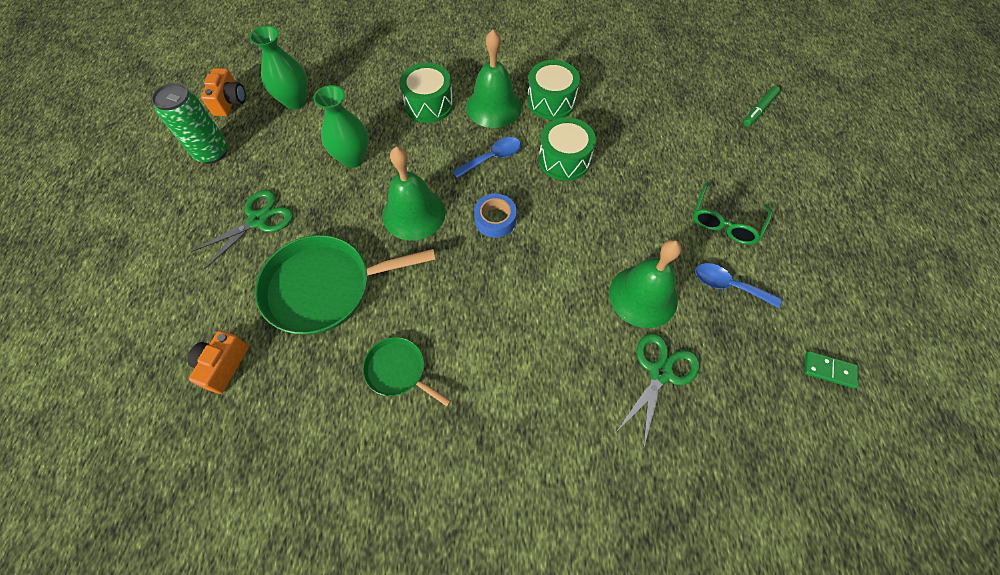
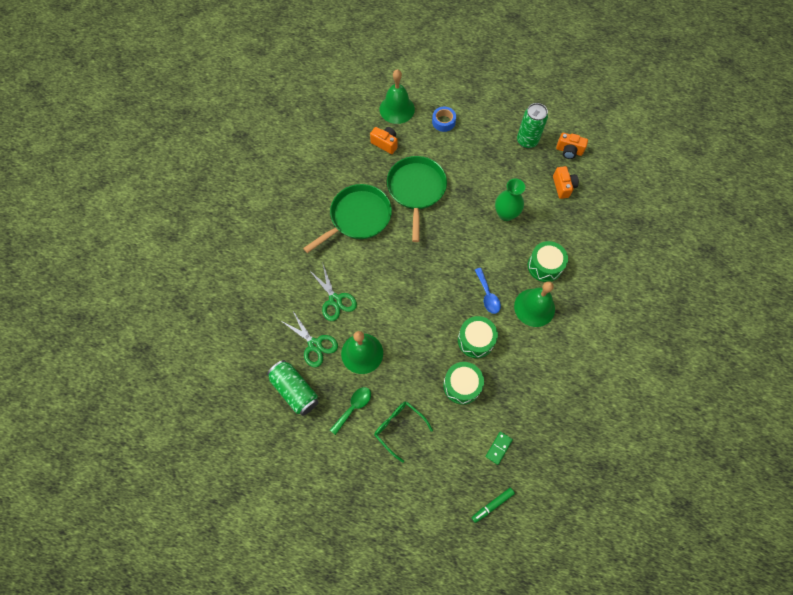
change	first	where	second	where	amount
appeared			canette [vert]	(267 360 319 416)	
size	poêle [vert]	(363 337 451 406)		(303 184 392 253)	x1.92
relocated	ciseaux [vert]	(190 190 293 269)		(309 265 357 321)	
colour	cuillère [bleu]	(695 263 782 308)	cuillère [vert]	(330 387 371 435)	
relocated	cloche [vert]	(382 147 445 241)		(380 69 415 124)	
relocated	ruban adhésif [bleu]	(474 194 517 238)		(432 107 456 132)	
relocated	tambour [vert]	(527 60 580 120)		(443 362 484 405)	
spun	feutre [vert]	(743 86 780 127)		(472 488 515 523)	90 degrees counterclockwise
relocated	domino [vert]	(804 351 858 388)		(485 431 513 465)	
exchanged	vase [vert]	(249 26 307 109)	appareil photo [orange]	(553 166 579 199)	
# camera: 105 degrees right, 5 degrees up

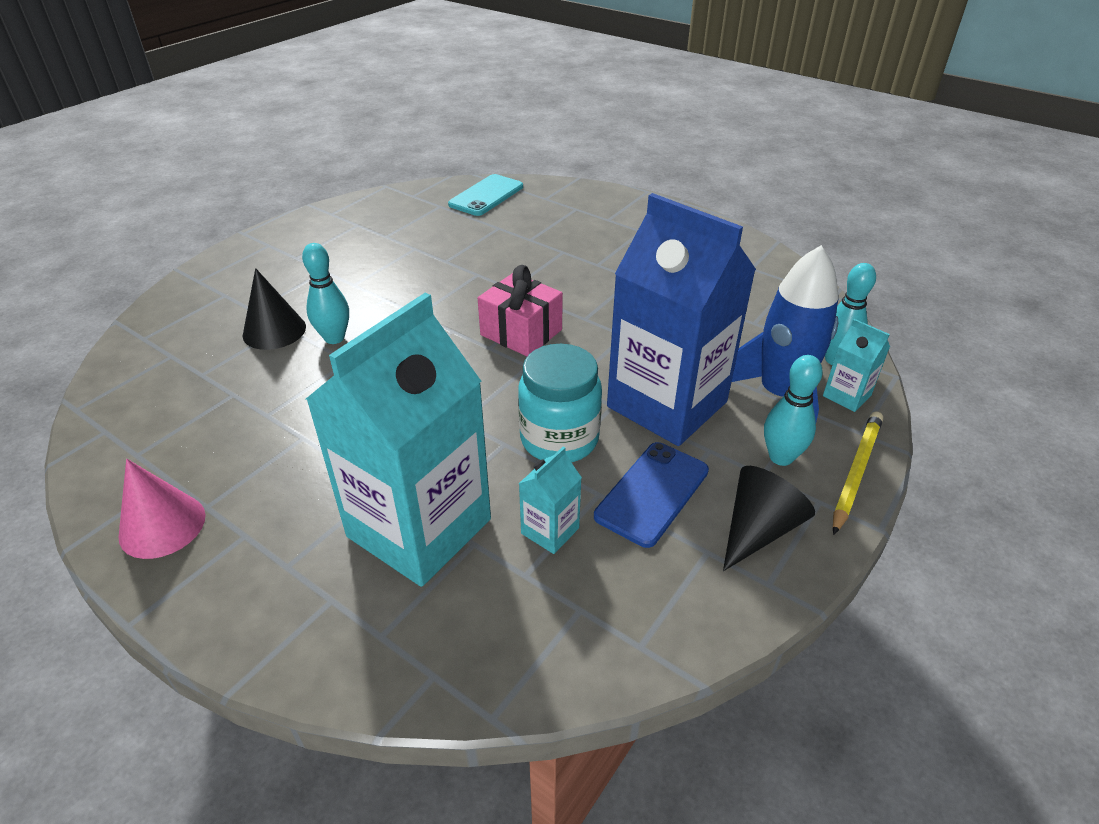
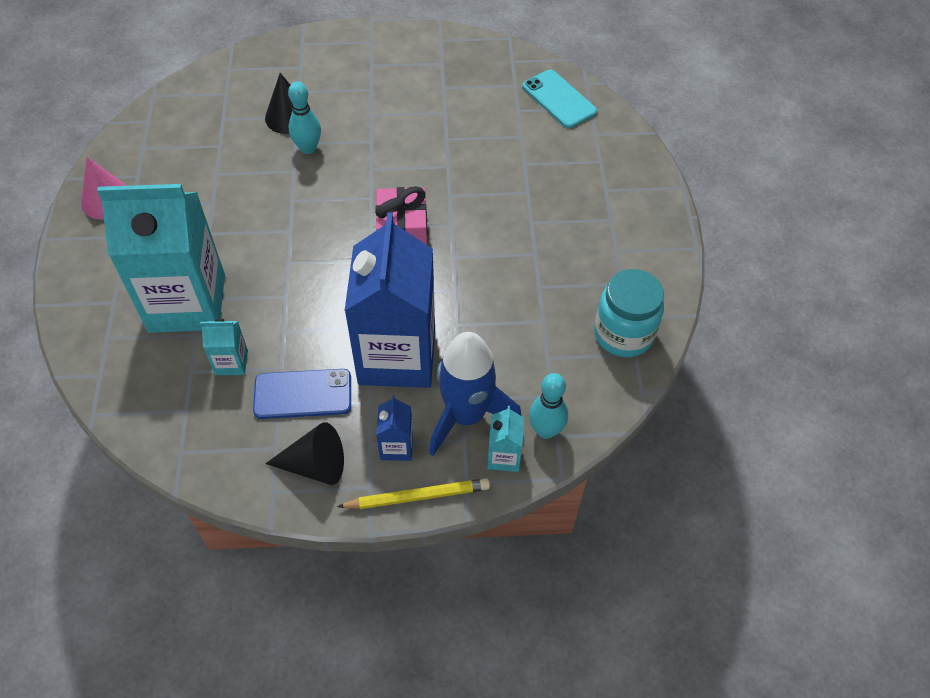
change	first	where	second	where	amount
exchanged	quille [turquoise]	(764 355 823 466)	brique de lait [bleu]	(376 395 413 461)	
spun	téléphone [turquoise]	(448 174 523 216)		(522 70 597 128)	60 degrees clockwise
relocated	bocal [turquoise]	(518 344 602 462)		(594 269 664 357)	
# camera: 50 degrees right, 15 degrees up

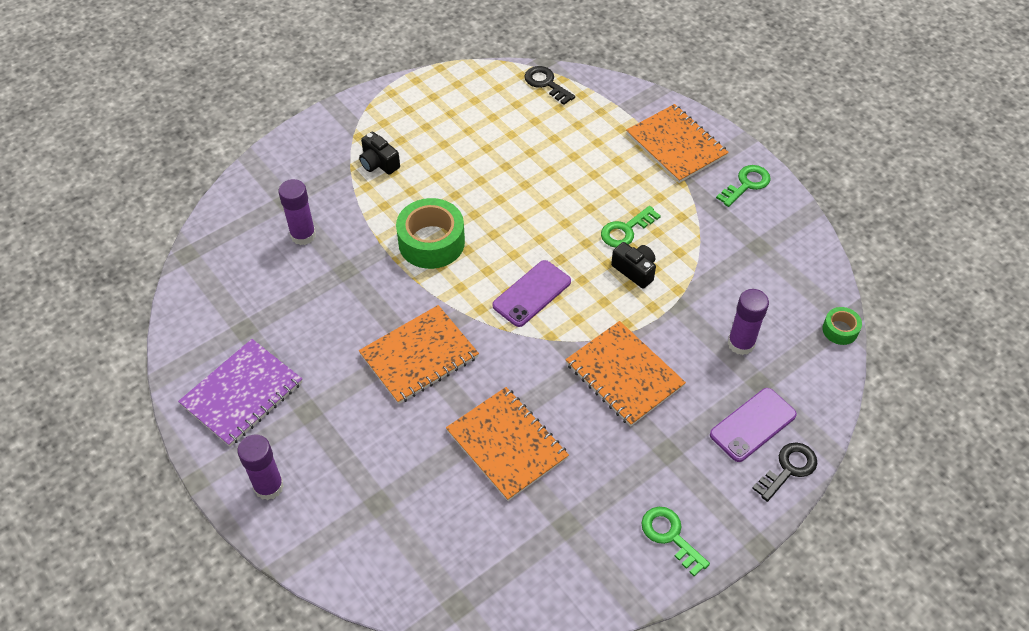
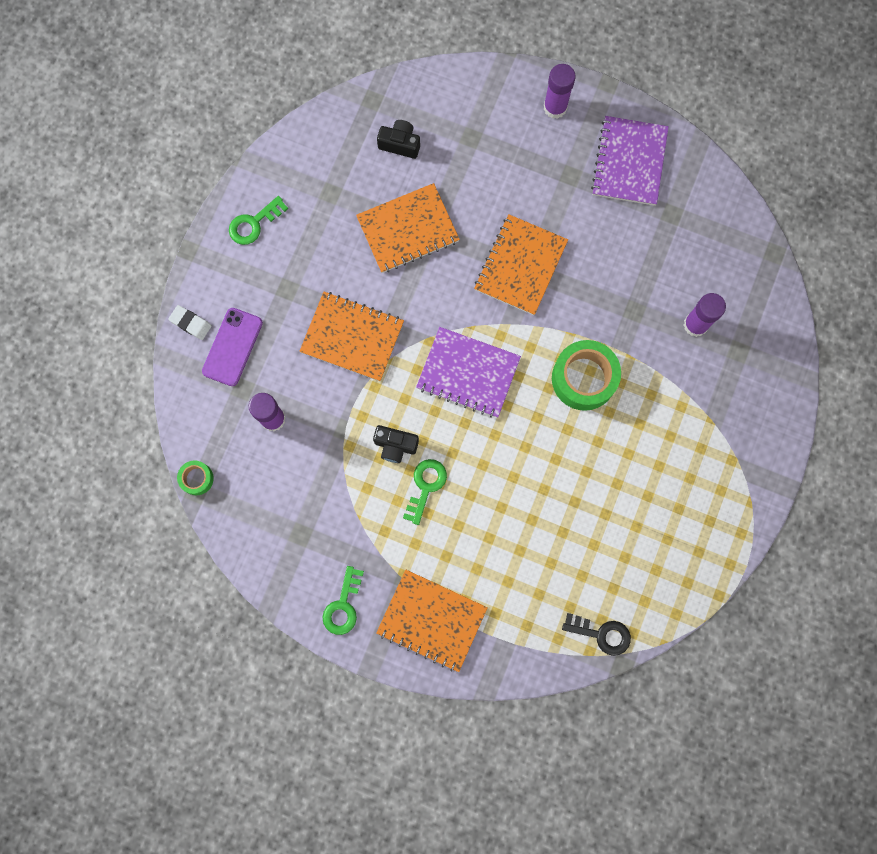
change	first	where	second	where	amount
exchanged	clé [noir]	(752 442 817 502)	gomme [blanc]	(168 305 212 340)	
spun	clé [vert]	(641 507 710 577)		(229 196 288 245)	120 degrees clockwise
spun	carnet [orange]	(446 387 569 501)		(356 183 460 273)	45 degrees counterclockwise
relocated	appareil photo [noir]	(359 132 400 175)		(377 120 420 159)	
exchanged	téléphone [violet]	(492 260 571 327)	carnet [violet]	(416 327 521 418)	
# camera: 150 degrees right, 25 degrees up

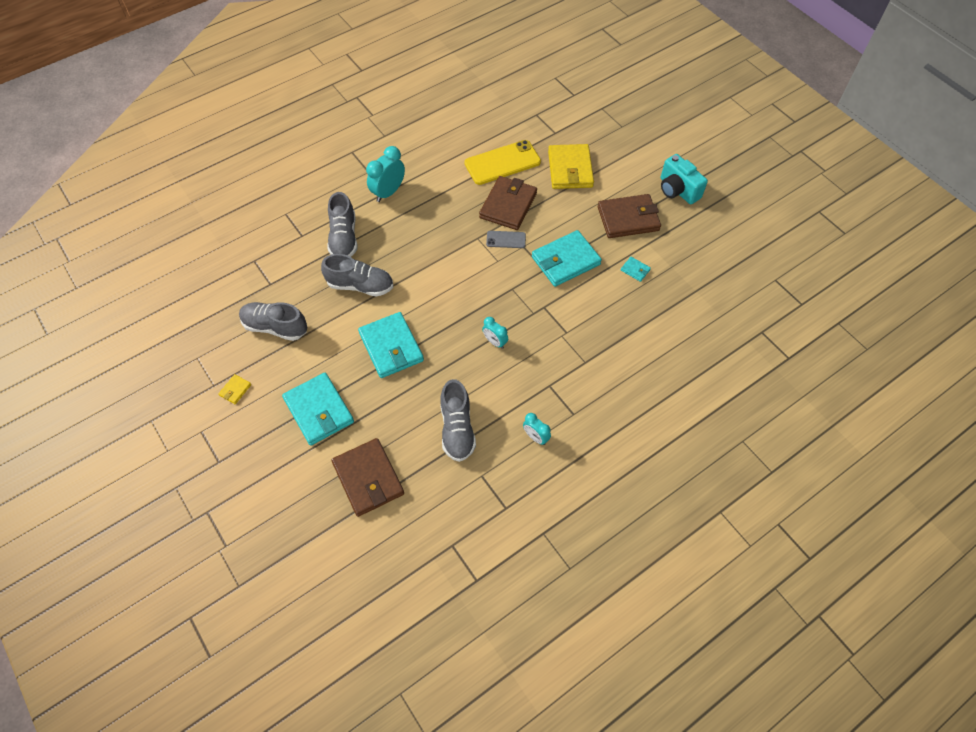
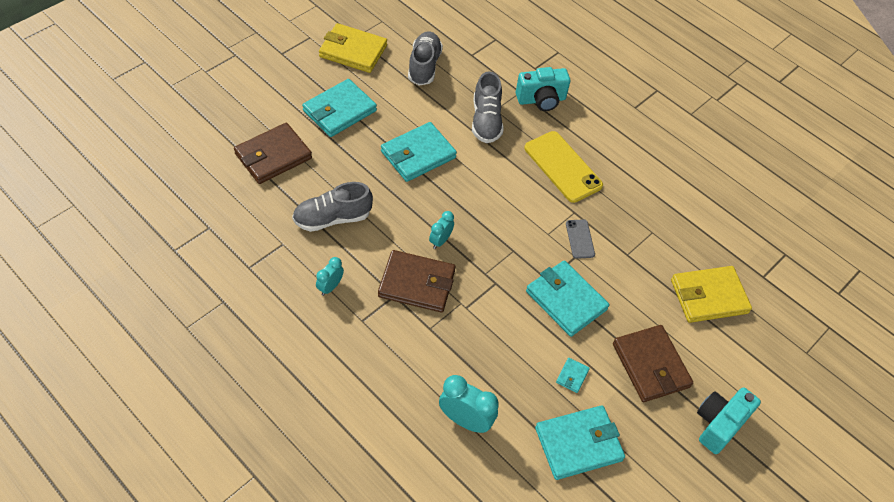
change	first	where	second	where	amount
size	portefeuille [jaune]	(218 374 251 404)		(319 23 387 73)	x2.34
relocated	portefeuille [marron]	(479 176 537 230)		(378 250 456 312)	
relocated	réveil [turquoise]	(366 146 405 202)		(439 375 499 433)	
exchanged	chaussure [gris]	(327 192 358 257)	appareil photo [turquoise]	(516 67 570 111)	
relocated	téléphone [jaune]	(465 140 541 185)		(524 131 603 203)	
appeared			portefeuille [turquoise]	(535 405 625 480)	
# camera: 75 degrees right, 5 degrees down

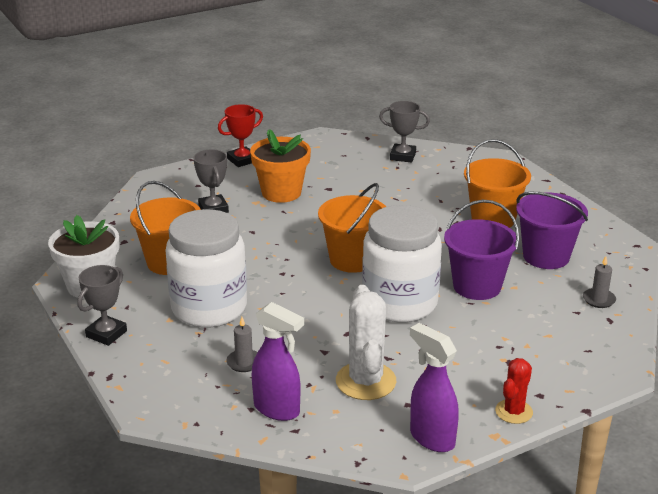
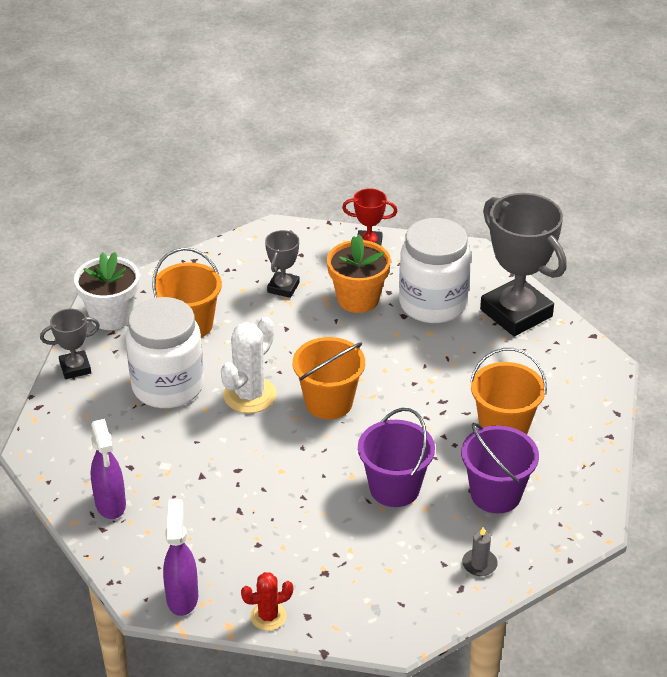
change	first	where	second	where	amount
relocated	cactus [blanc]	(336 285 396 400)		(221 317 276 413)	
relocated	bocal [blanc]	(362 205 442 322)		(399 218 471 323)	
size	trophée [gris]	(379 101 430 163)		(480 193 567 336)	x2.03
missing	bougie [gris]	(226 317 258 372)			
# camera: 40 degrees right, 10 degrees up

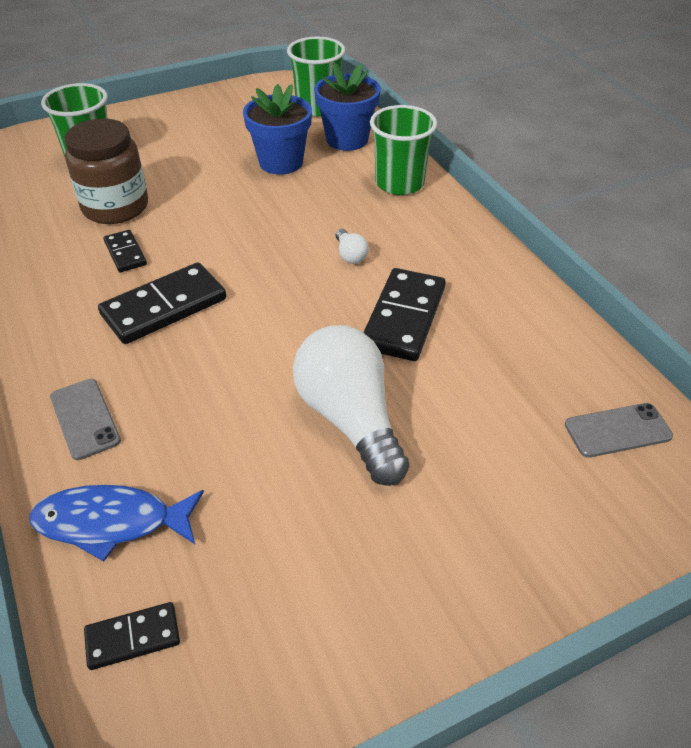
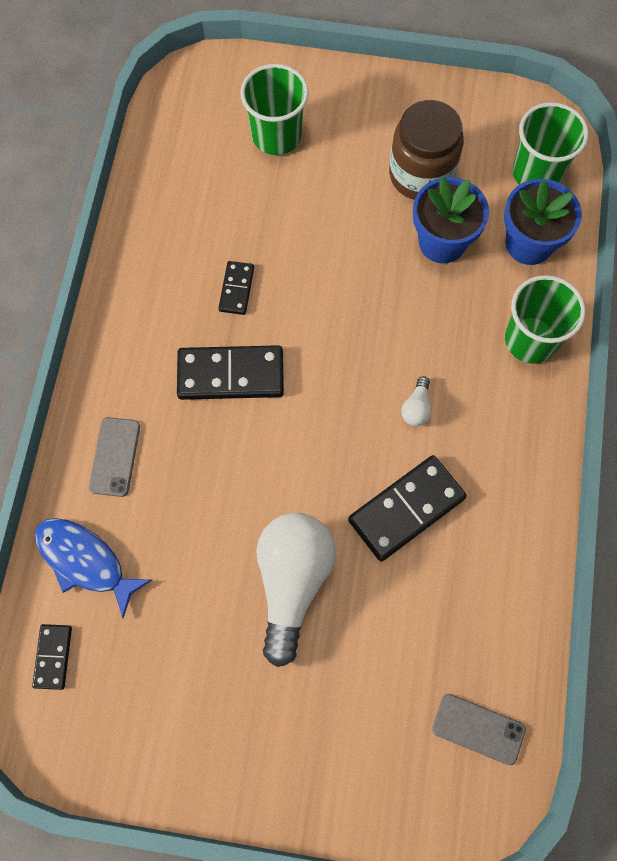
change	first	where	second	where	amount
spun	domino [noir]	(84 602 180 670)		(32 624 72 690)	75 degrees clockwise
relocated	bocal [marron]	(64 118 148 224)		(389 100 464 200)	
# camera: 35 degrees right, 25 degrees up

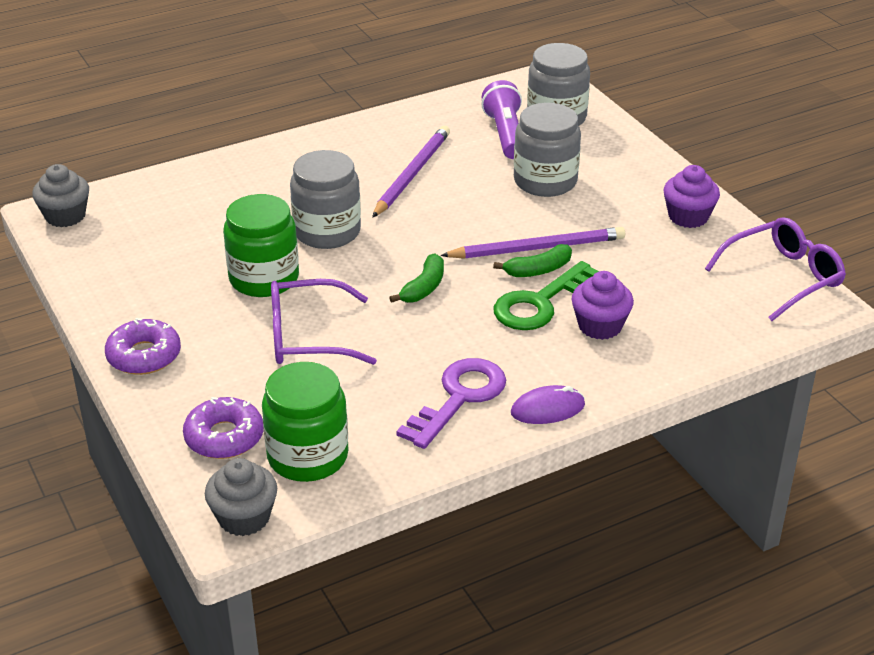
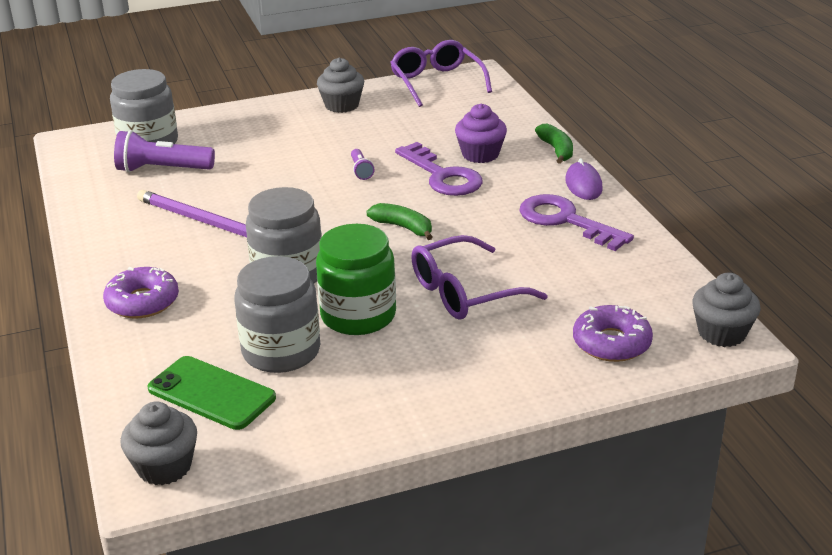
change	first	where	second	where	amount
relocated	beignet [violet]	(105 318 181 375)		(103 267 179 318)	
appeared			téléphone [vert]	(148 356 276 430)	
relocated	bocal [gris]	(514 103 581 197)		(234 256 320 373)	
colour	muffin [violet]	(663 165 720 228)	muffin [gris]	(317 57 364 113)	
exchanged	crayon [violet]	(440 227 625 259)	lampe de poche [violet]	(351 149 375 180)	
colour	clé [vert]	(494 261 599 330)	clé [violet]	(395 142 483 196)	
spun	lunettes [violet]	(271 279 377 365)		(411 235 548 320)	60 degrees clockwise
relocated	banane [vert]	(493 244 572 277)		(535 124 573 164)	
missing	bocal [vert]	(262 362 348 482)			
# camera: 80 degrees left, 5 degrees down

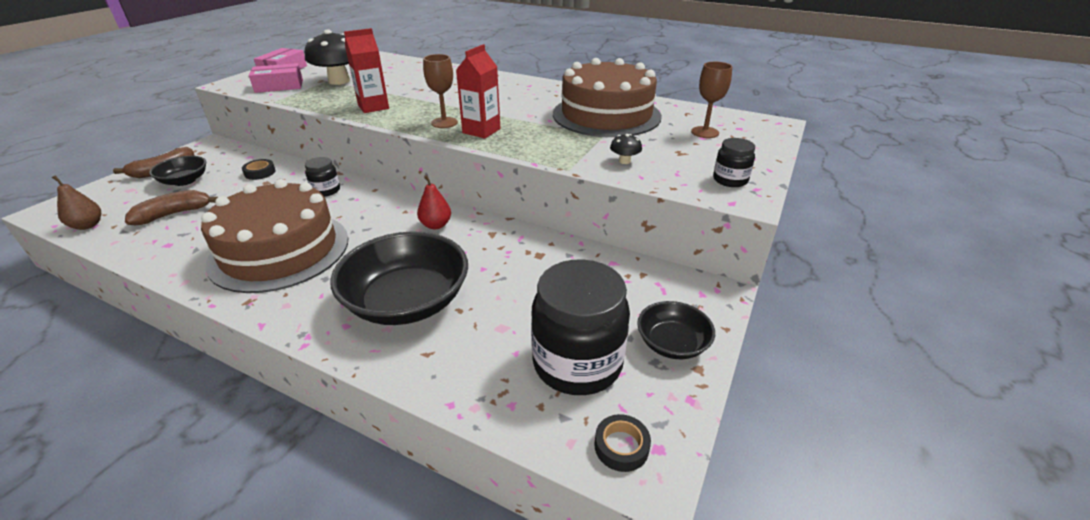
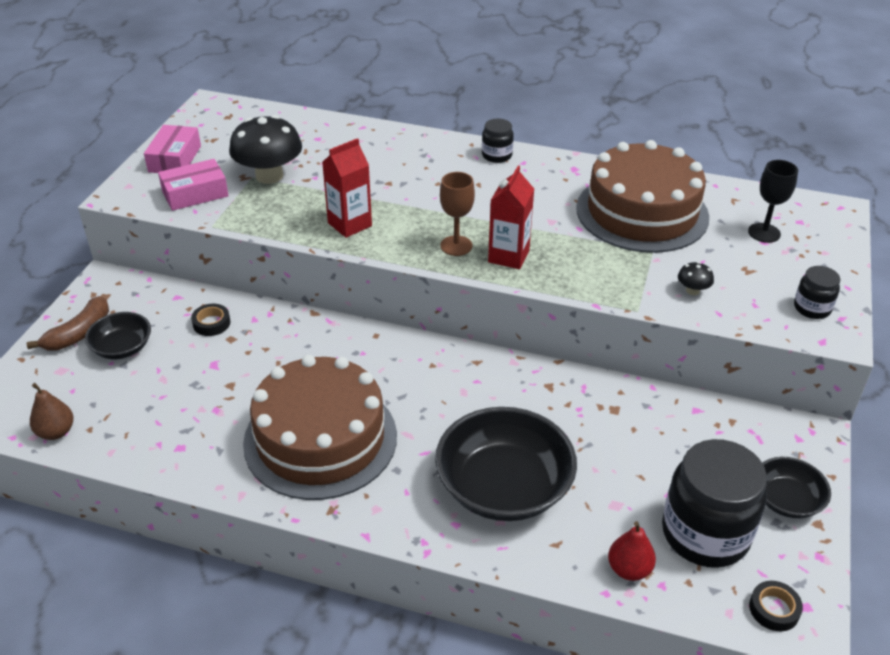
change	first	where	second	where	amount
relocated	bocal [noir]	(305 157 340 197)		(482 119 514 163)	
relocated	poire [rouge]	(417 175 451 229)		(608 521 656 581)	
colour	verre à pied [marron]	(691 62 732 138)	verre à pied [noir]	(748 160 798 243)	
missing	banane [marron]	(125 190 218 225)			
# camera: 10 degrees left, 5 degrees up

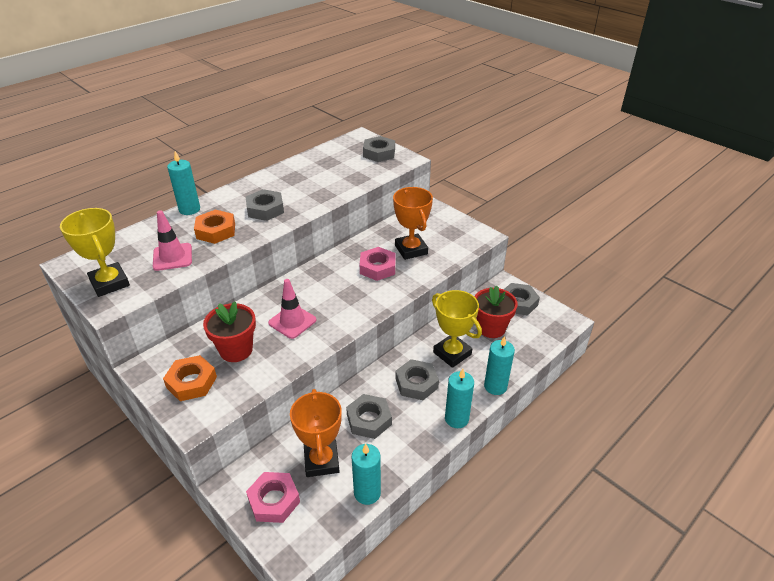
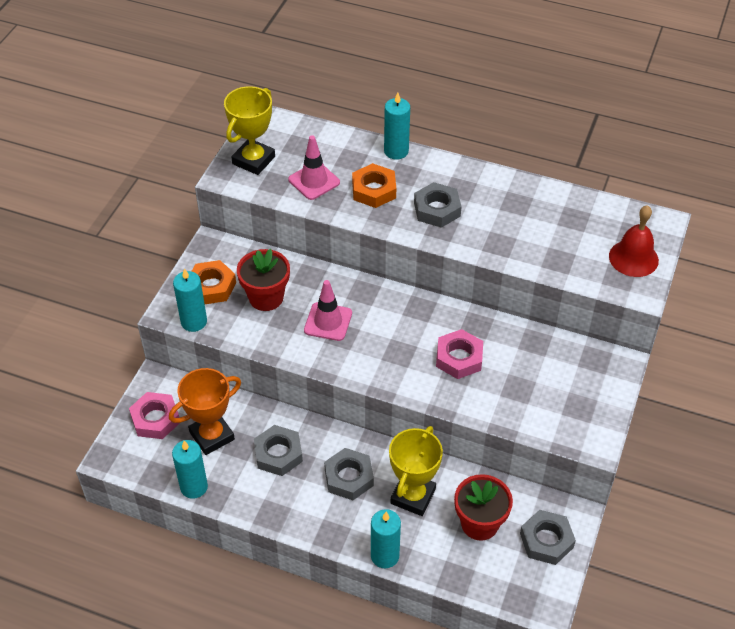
change	first	where	second	where	amount
relocated	bougie [turquoise]	(445 369 474 428)		(173 268 207 332)	
exchanged	écrou [gris]	(363 136 395 162)	cloche [rouge]	(609 205 659 277)	
missing	trophée [orange]	(393 187 433 260)			
# camera: 65 degrees right, 10 degrees up

